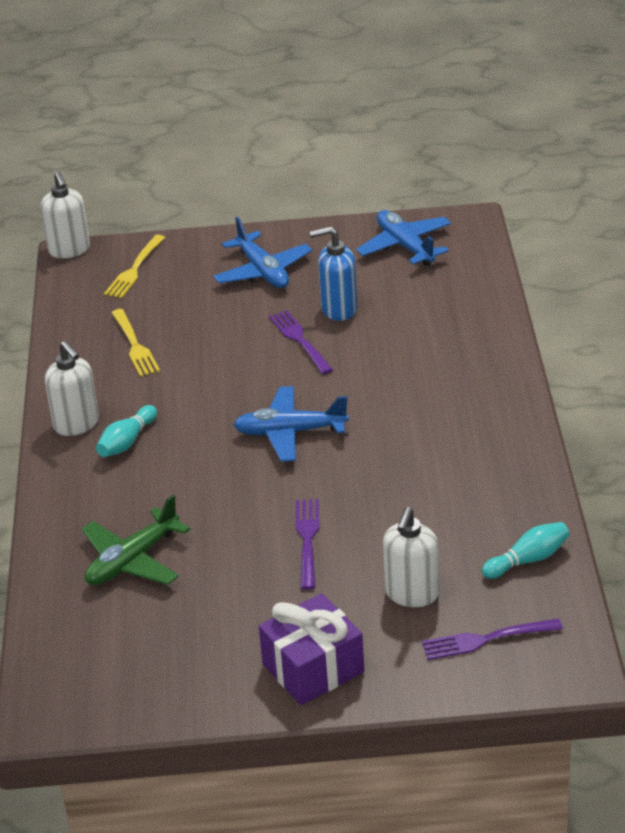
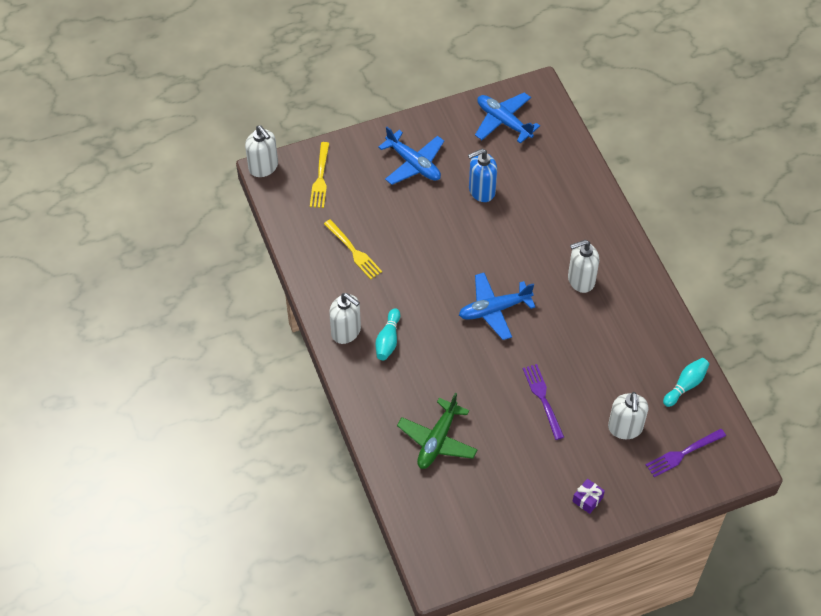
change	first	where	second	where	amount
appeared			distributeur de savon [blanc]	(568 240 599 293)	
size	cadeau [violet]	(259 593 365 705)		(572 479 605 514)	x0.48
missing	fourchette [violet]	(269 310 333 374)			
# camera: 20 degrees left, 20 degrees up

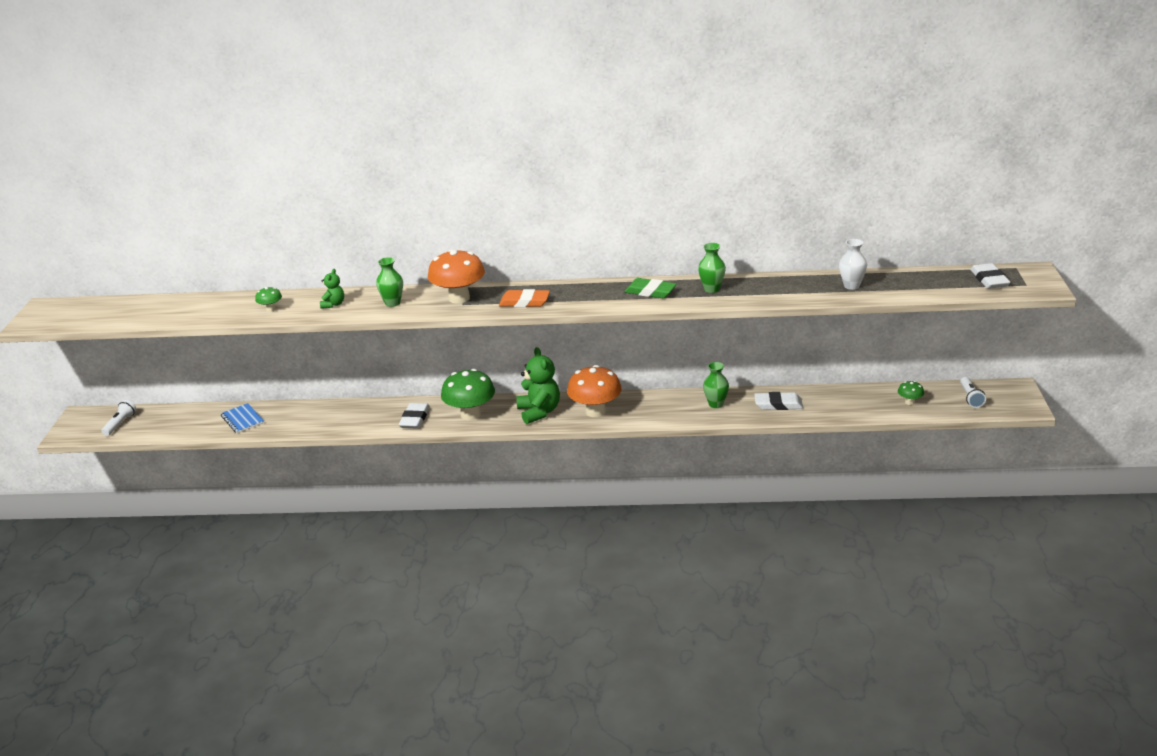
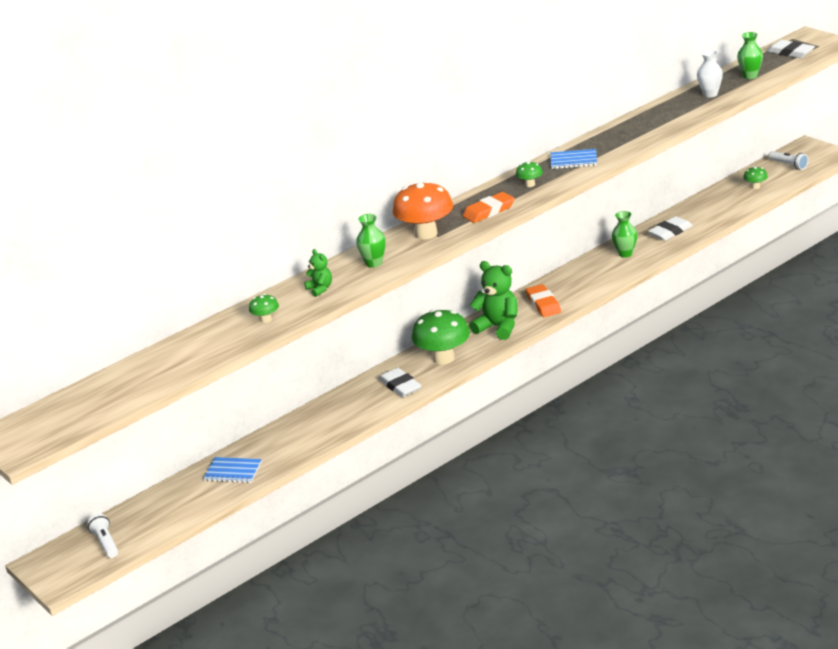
change	first	where	second	where	amount
appeared			champignon [vert]	(516 161 543 187)	
exchanged	champignon [orange]	(567 365 622 417)	gomme [orange]	(525 284 561 317)	
exchanged	gomme [vert]	(624 278 677 298)	carnet [bleu]	(551 149 597 169)	
relocated	vase [vert]	(698 243 726 293)		(737 32 763 79)	
# camera: 40 degrees left, 0 degrees up

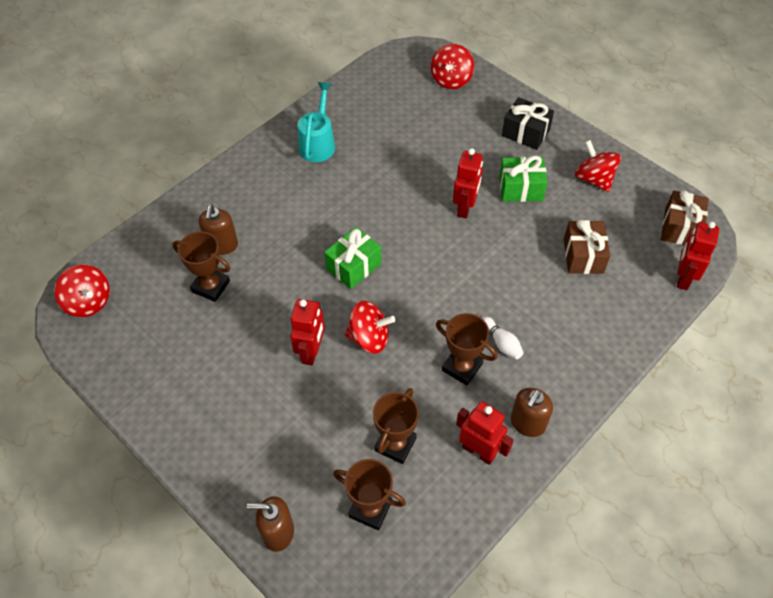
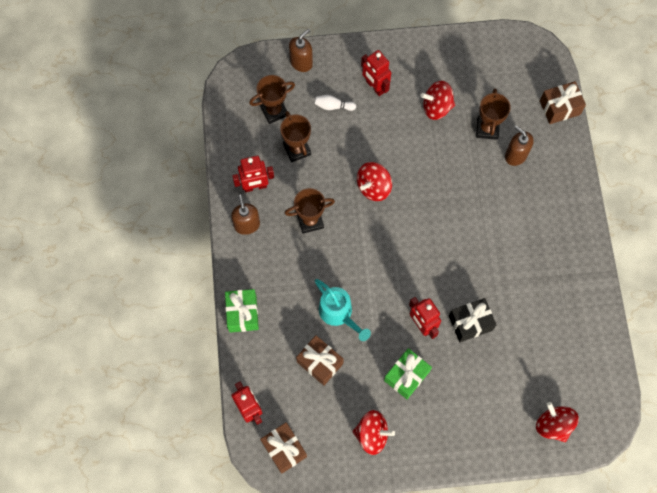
change	first	where	second	where	amount
relocated	cadeau [vert]	(324 227 381 289)		(225 289 259 333)	
relocated	quille [blanc]	(482 317 524 359)		(315 95 356 111)	
relocated	arrosoir [turquoise]	(297 82 335 162)		(315 279 371 341)	
relocated	robot [rouge]	(290 299 325 365)		(361 50 391 96)	
relocated	toupie [rouge]	(54 264 110 317)		(420 81 455 120)	
relocated	cadeau [noir]	(502 97 554 150)		(449 298 496 342)	
spun	trophée [marron]	(172 231 230 302)		(476 88 511 140)	60 degrees counterclockwise
appeared			cadeau [marron]	(540 81 586 124)	
# camera: 130 degrees right, 15 degrees up

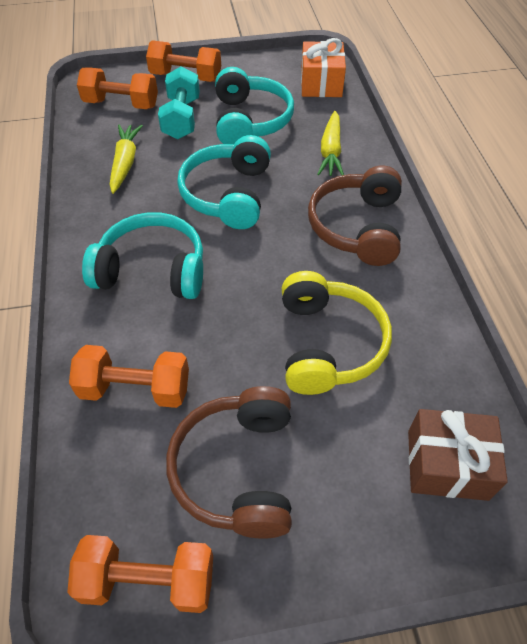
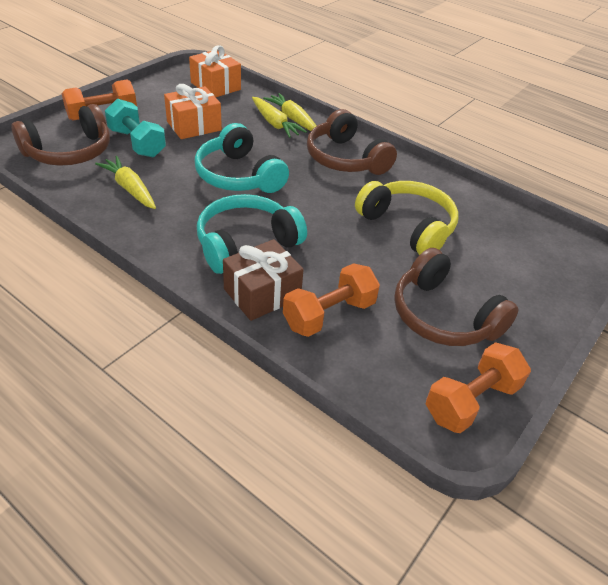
change	first	where	second	where	amount
exchanged	haltère [orange]	(77 68 158 109)	casque audio [marron]	(11 104 110 166)	
exchanged	casque audio [turquoise]	(215 67 294 144)	cadeau [orange]	(164 84 222 139)	
relocated	cadeau [marron]	(408 409 508 501)		(223 239 304 321)	
appeared			carotte [jaune]	(263 93 317 131)	
# camera: 45 degrees left, 10 degrees down

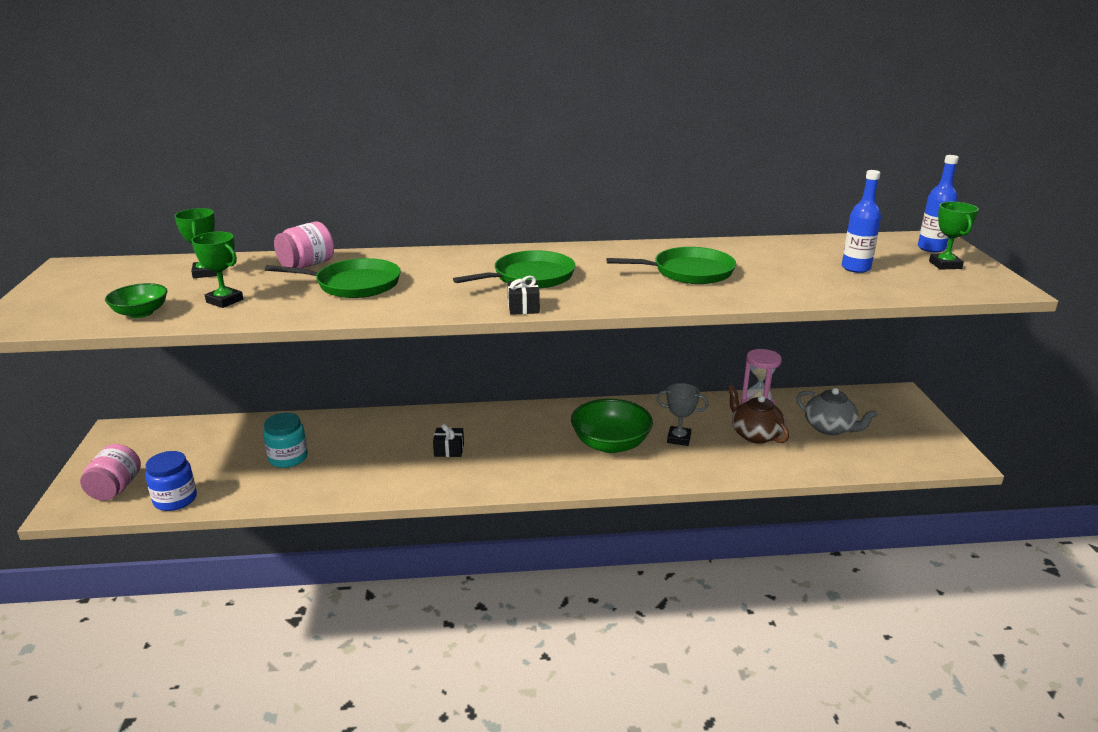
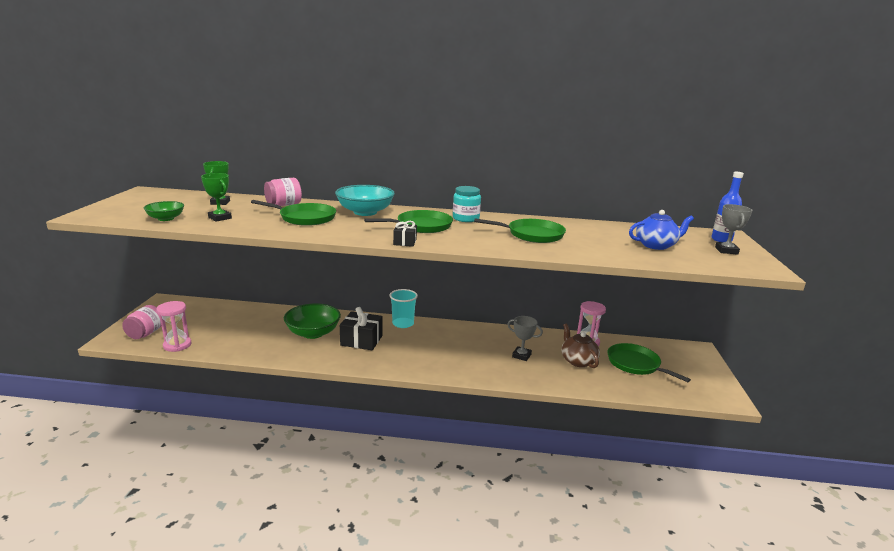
change	first	where	second	where	amount
exchanged	bocal [bleu]	(145 451 197 511)	sablier [rose]	(156 301 191 352)	
relocated	bol [vert]	(571 399 653 453)		(284 303 341 339)	
appeared			bol [turquoise]	(335 185 395 216)	
size	cadeau [noir]	(433 424 464 457)		(340 307 382 350)	x1.82
appeared			gobelet [turquoise]	(389 289 418 328)	
relocated	bocal [turquoise]	(263 413 308 468)		(453 186 481 222)	
exchanged	théière [gris]	(796 388 878 435)	poêle [vert]	(608 343 691 382)	
exchanged	bouteille [bleu]	(842 170 881 273)	théière [bleu]	(629 210 694 250)	
colour	trophée [vert]	(929 202 979 270)	trophée [gris]	(715 204 753 255)	
# camera: 10 degrees right, 5 degrees down

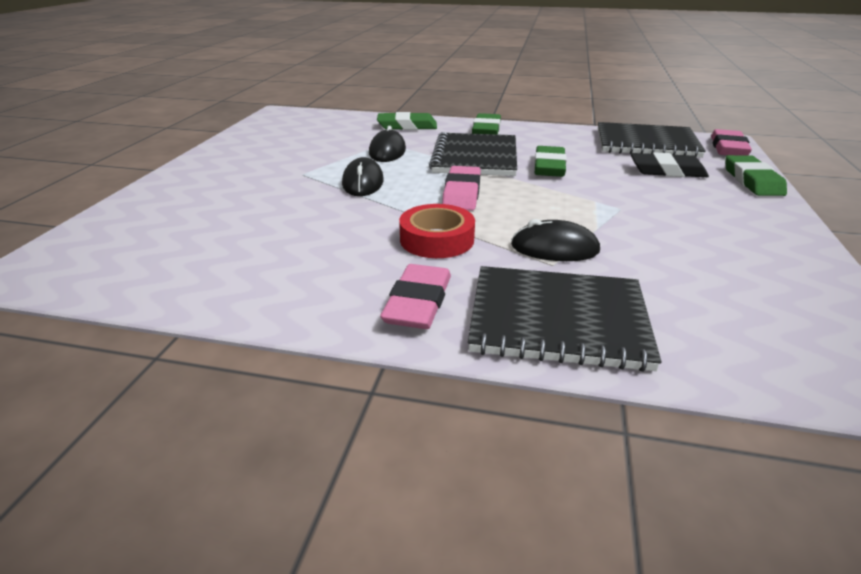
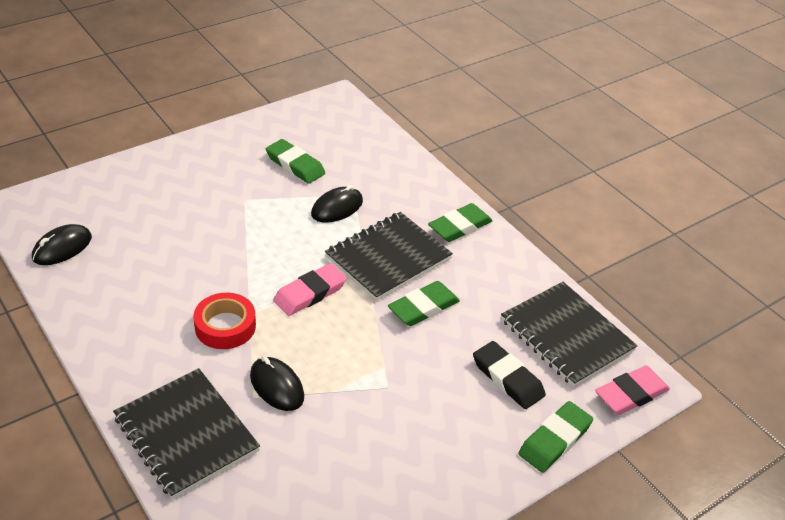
change	first	where	second	where	amount
relocated	souris [noir]	(342 157 384 196)		(32 224 92 265)	
relocated	gomme [vert]	(377 112 437 130)		(266 139 325 184)	
missing	gomme [rose]	(380 264 451 329)			
# camera: 40 degrees right, 10 degrees up

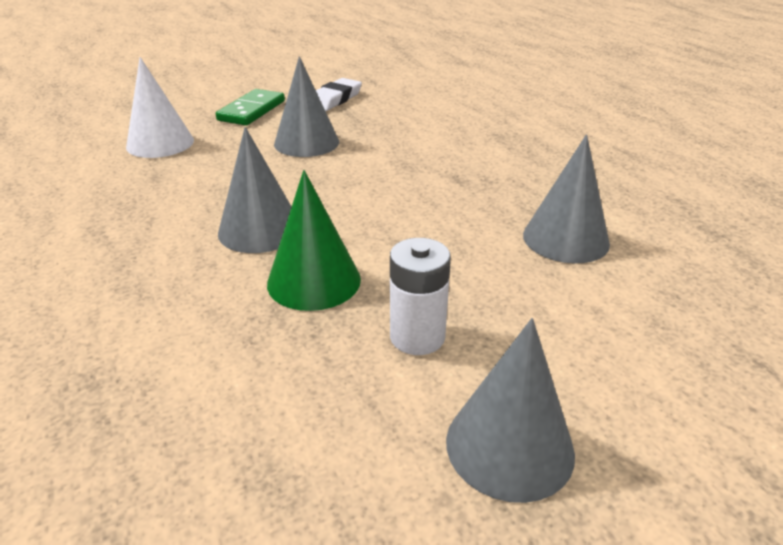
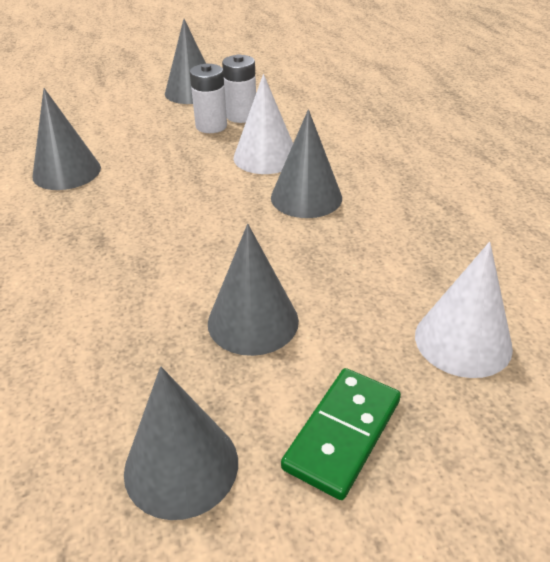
change	first	where	second	where	amount
exchanged	gomme [blanc]	(316 78 362 111)	cône [gris]	(124 367 238 520)	
appeared			pile [blanc]	(222 55 256 123)	
colour	cône [vert]	(267 170 361 311)	cône [blanc]	(233 74 293 174)	
# camera: 170 degrees left, 5 degrees up

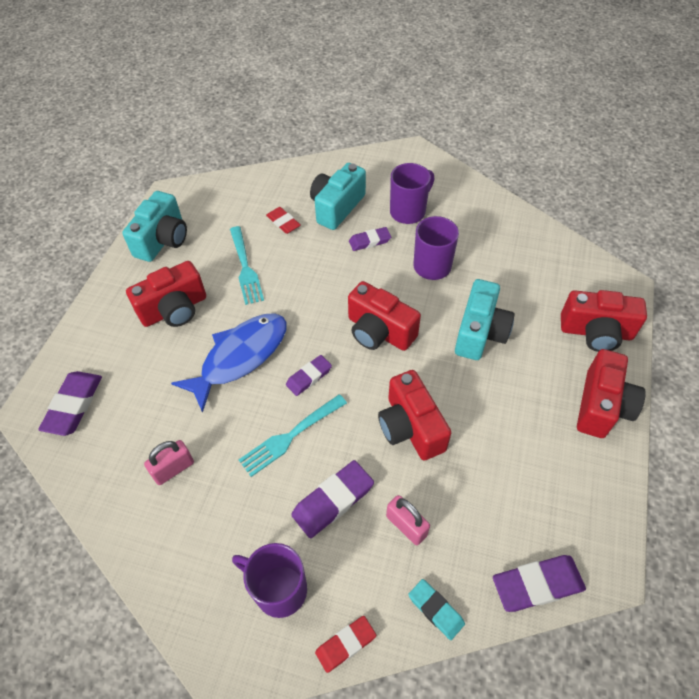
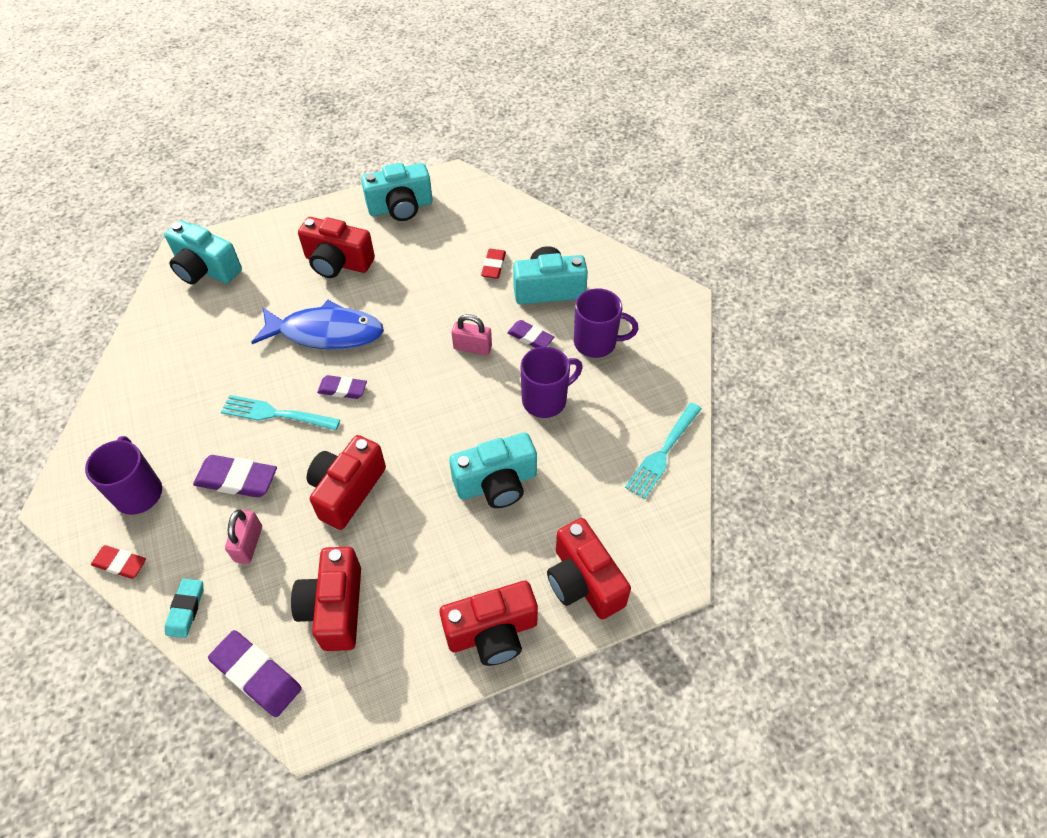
change	first	where	second	where	amount
exchanged	gomme [violet]	(38 371 102 436)	appareil photo [turquoise]	(165 220 242 285)	
relocated	appareil photo [rouge]	(348 281 421 351)		(291 547 361 651)	
relocated	cadenas [rose]	(144 440 194 485)		(452 314 492 355)	
relocated	fourchette [turquoise]	(230 226 264 305)		(625 402 702 499)	
# camera: 50 degrees right, 0 degrees up

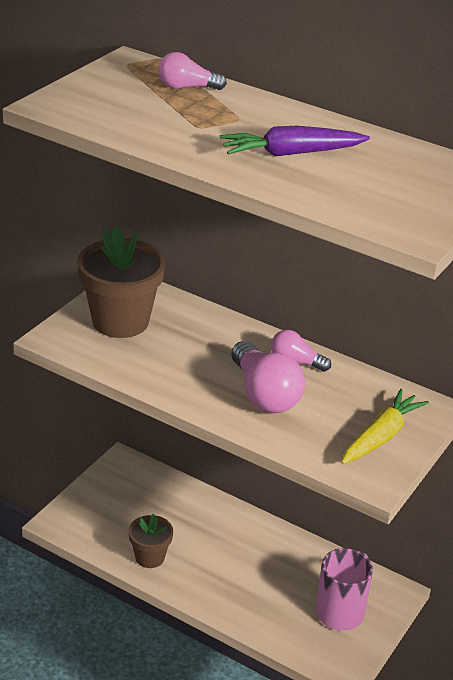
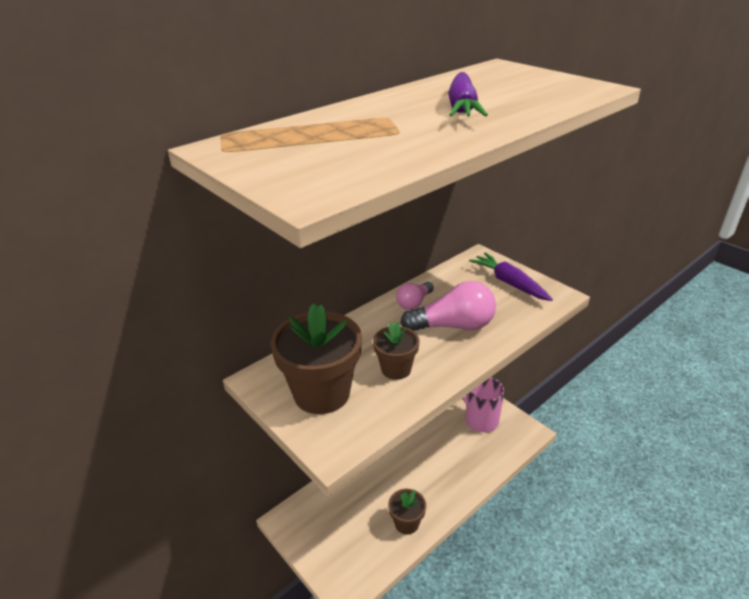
change	first	where	second	where	amount
appeared			pot de fleurs [marron]	(373 322 420 380)	
colour	carotte [jaune]	(341 389 429 464)	carotte [violet]	(469 253 553 301)	
missing	ampoule [rose]	(158 52 227 90)			
# camera: 70 degrees left, 0 degrees up

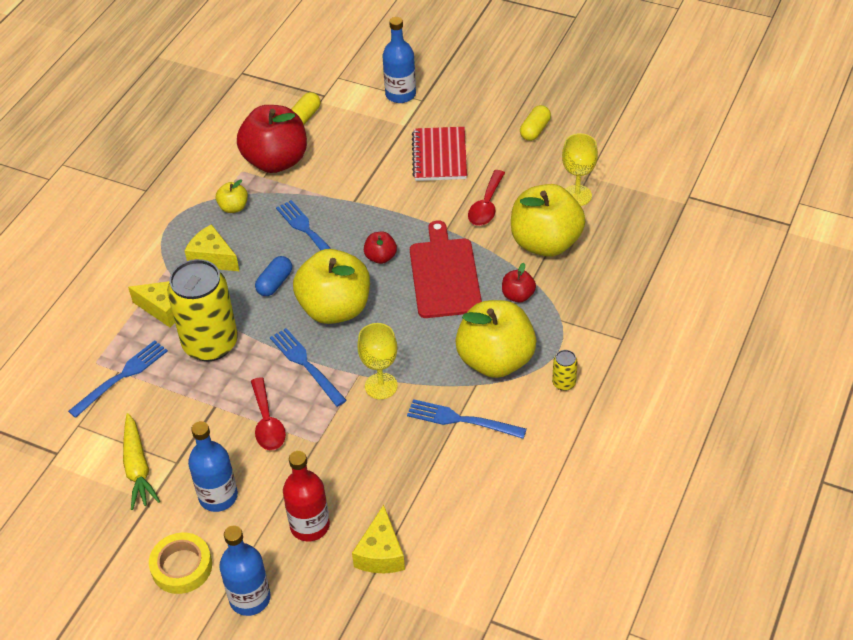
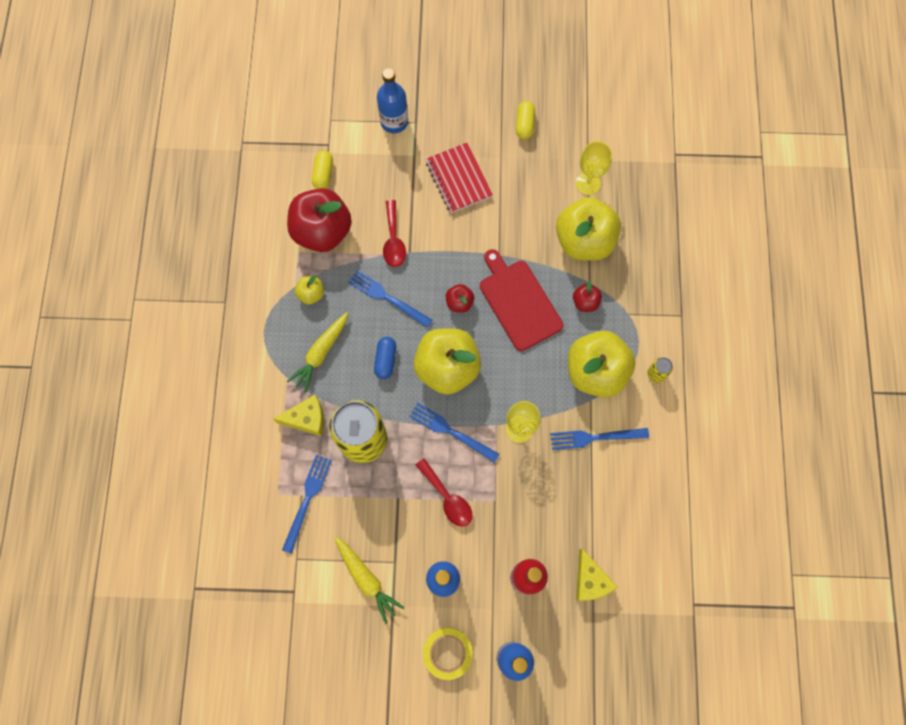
change	first	where	second	where	amount
exchanged	fromage [jaune]	(185 224 239 271)	carotte [jaune]	(287 312 348 393)	
relocated	cuillère [rouge]	(468 170 505 226)		(383 200 406 267)	
# camera: 25 degrees left, 25 degrees up

